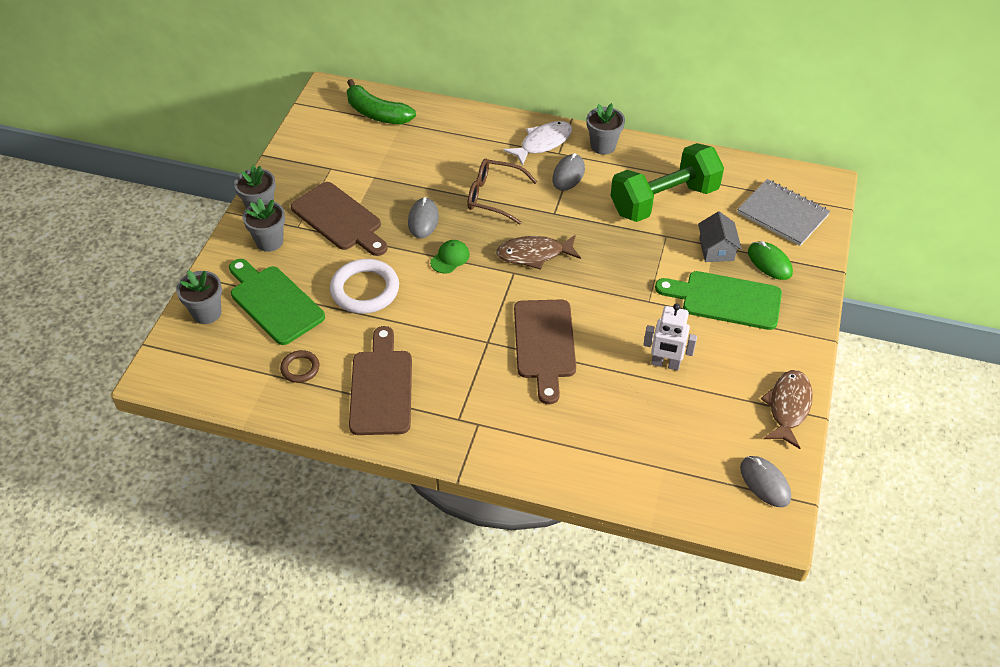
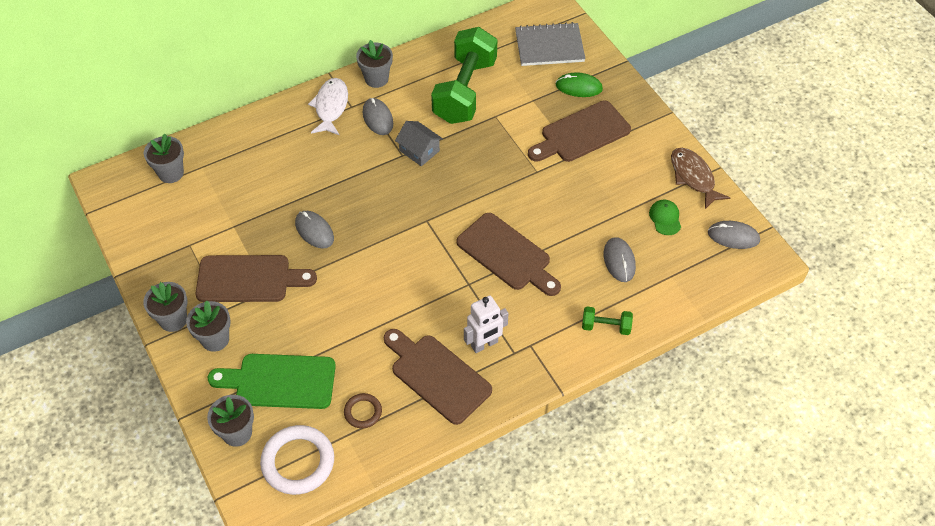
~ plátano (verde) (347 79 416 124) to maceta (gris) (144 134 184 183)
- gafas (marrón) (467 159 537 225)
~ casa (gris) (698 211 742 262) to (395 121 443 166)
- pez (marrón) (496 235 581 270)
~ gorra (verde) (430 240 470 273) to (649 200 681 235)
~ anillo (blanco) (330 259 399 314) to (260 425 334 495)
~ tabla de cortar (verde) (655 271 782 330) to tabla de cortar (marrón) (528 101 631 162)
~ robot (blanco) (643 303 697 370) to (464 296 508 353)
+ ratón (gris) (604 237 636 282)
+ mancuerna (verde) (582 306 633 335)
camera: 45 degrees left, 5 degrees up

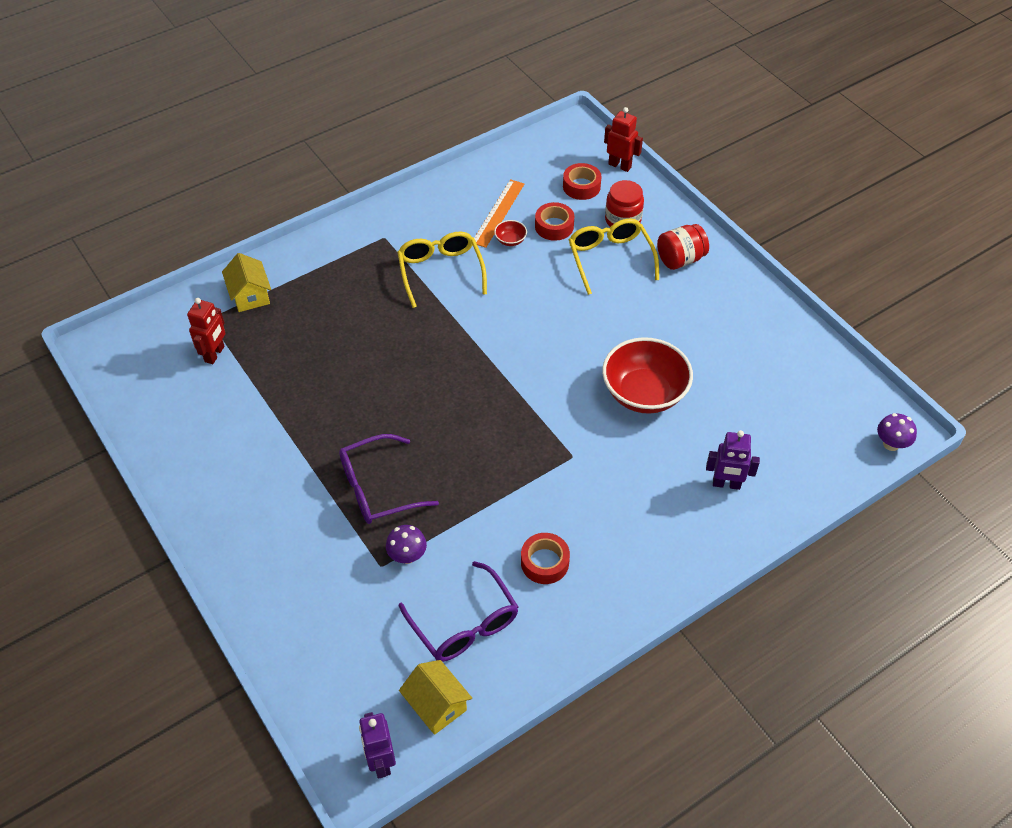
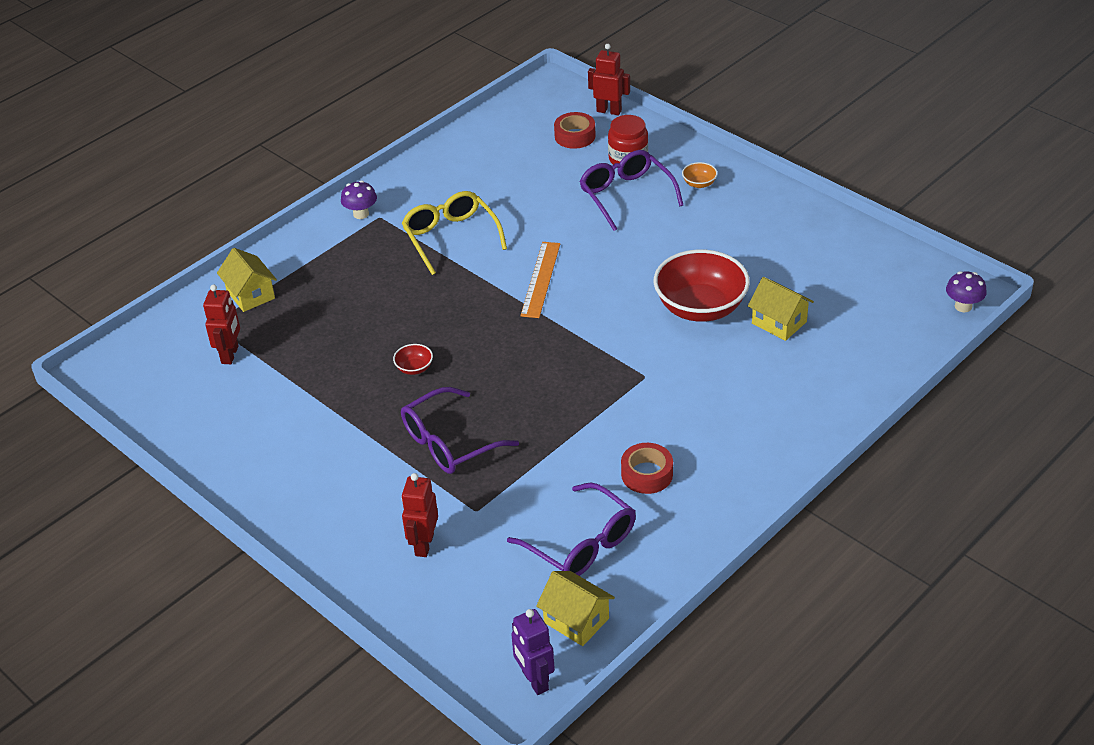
~ regla (naranja) (474 179 524 248) to (520 242 560 318)
- cinta adhesiva (rojo) (535 202 574 241)
~ gafas (amarillo) (569 219 659 295) to gafas (morado) (580 150 683 231)
~ cuenco (rojo) (494 220 527 246) to (393 344 433 375)
~ tarro (rojo) (657 224 709 270) to cuenco (naranja) (682 162 718 188)
- robot (morado) (706 430 760 490)
~ seta (morado) (386 525 427 564) to (341 180 377 219)
+ casa (amarillo) (748 277 814 341)
+ robot (rojo) (401 473 438 557)
camera: 10 degrees left, 10 degrees down

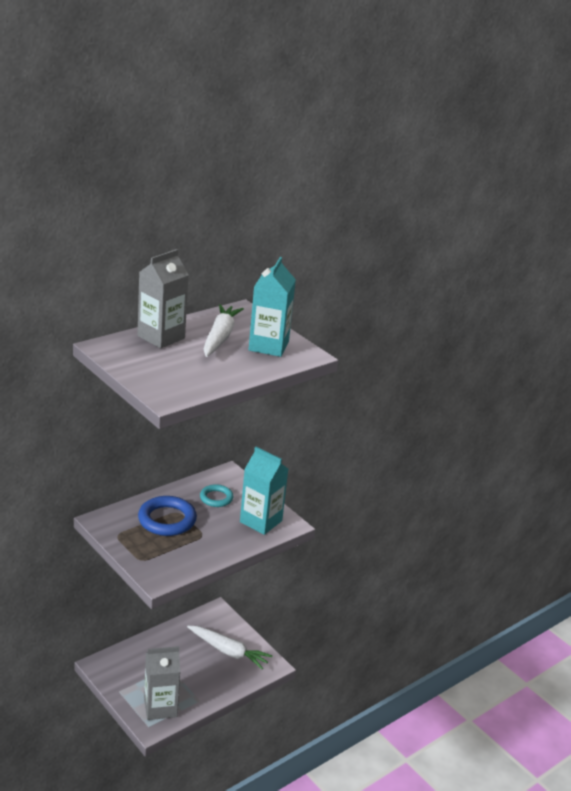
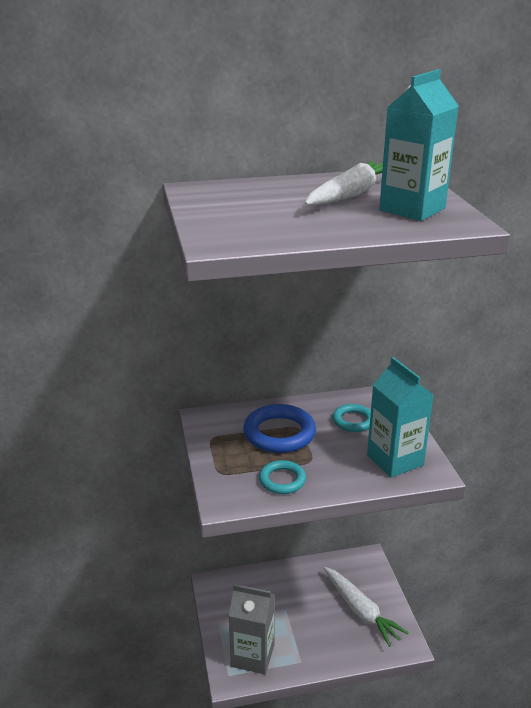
- cartón de leche (gris) (137 249 189 348)
+ anillo (turquesa) (259 460 306 494)
camera: 30 degrees right, 0 degrees up

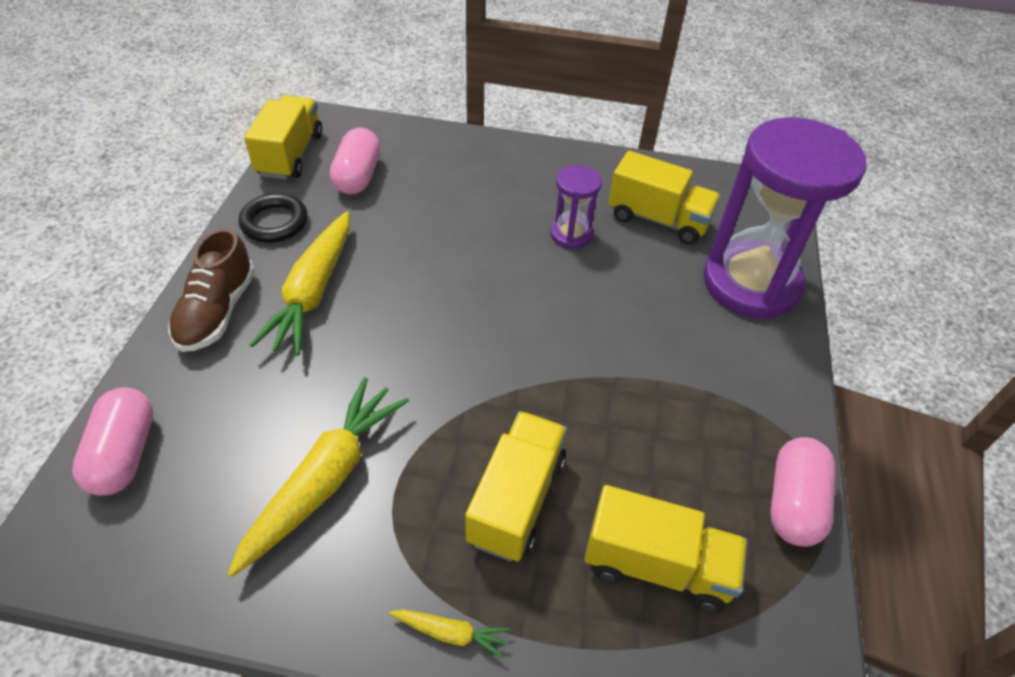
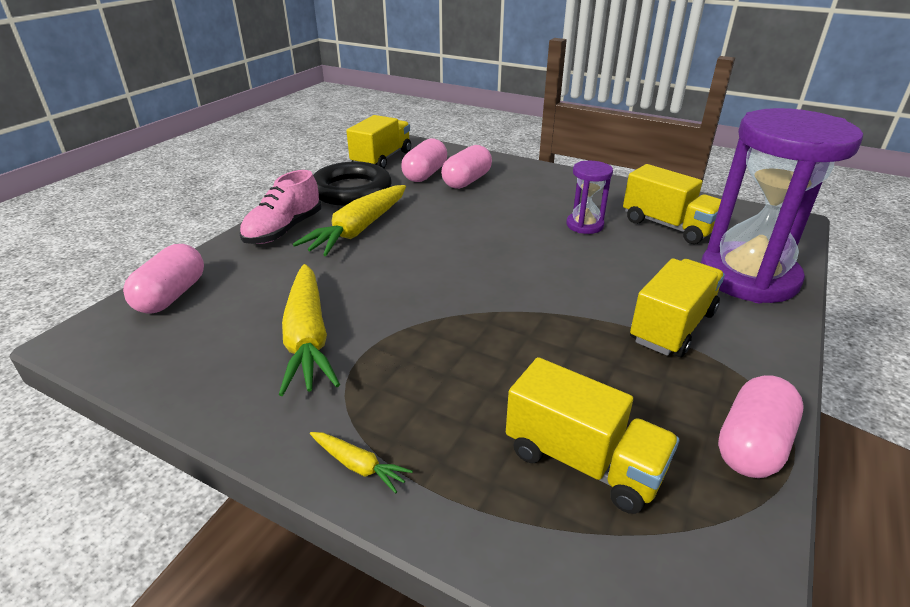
~ anillo (negro) (239 193 308 243) = (313 162 392 206) x1.56
~ zapato (marrón) (168 228 255 352) to zapato (rosa) (240 170 321 244)
~ zanahoria (amarillo) (228 377 409 577) = (279 264 340 396) 120 degrees clockwise
~ camión (amarillo) (465 411 567 562) to (630 258 725 357)
+ cápsula (rosa) (441 145 492 189)
camera: 20 degrees right, 15 degrees down

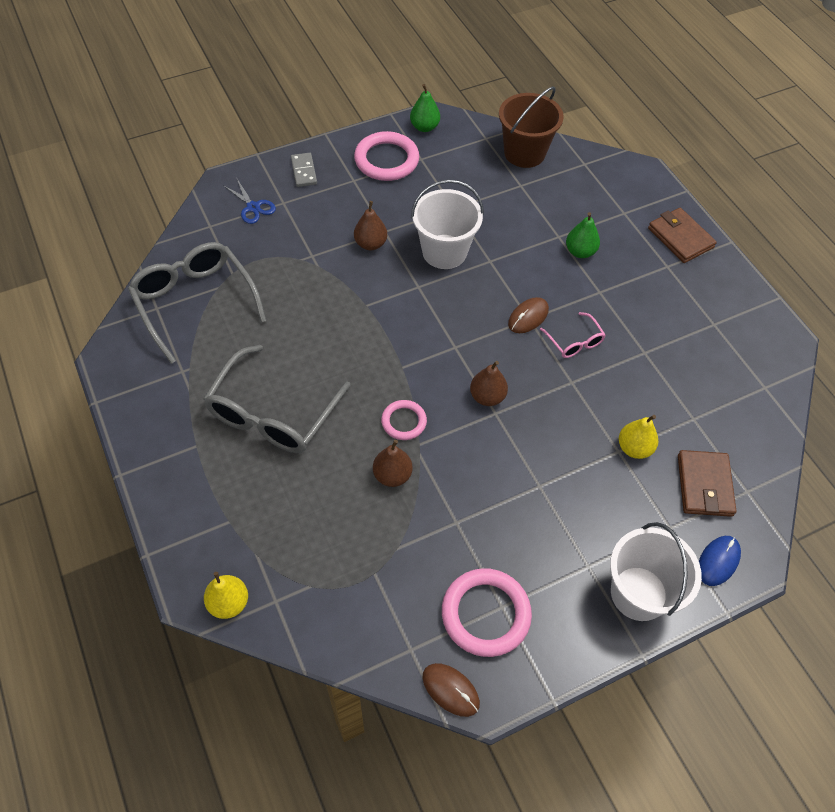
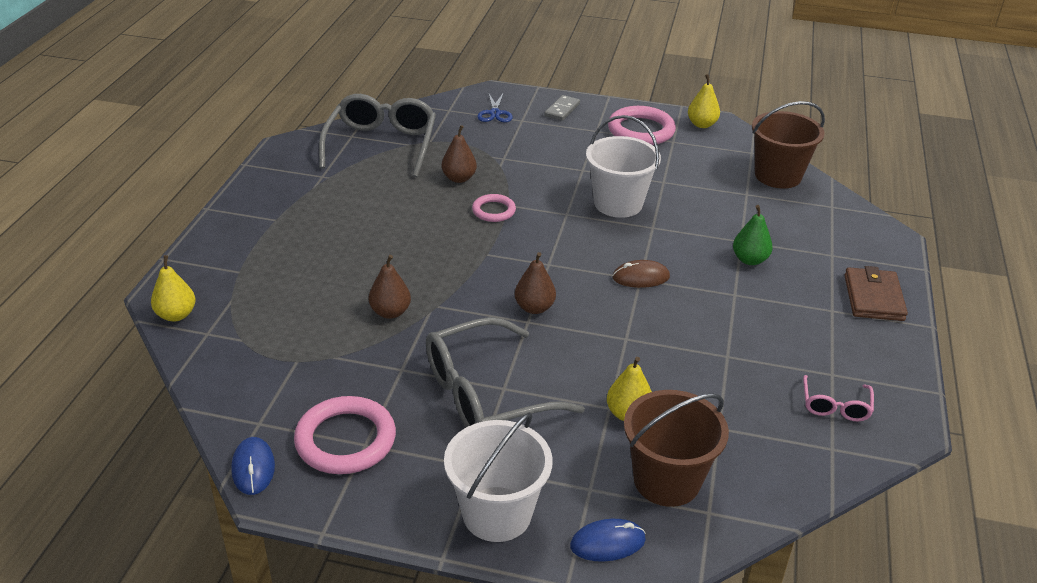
~ pera (verde) (410 84 440 132) to pera (amarillo) (688 74 720 128)
~ pera (marrón) (354 201 387 250) to (442 125 477 183)
~ gafas (rosa) (540 312 606 358) to (803 375 874 421)
~ gafas (gris) (203 345 351 453) to (426 317 585 428)
~ anillo (rosa) (381 400 427 440) to (472 194 516 222)
~ cartera (marrón) (678 450 737 517) to balde (marrón) (624 390 729 507)
~ ratón (marrón) (422 663 480 717) to ratón (azul) (231 437 275 495)
camera: 40 degrees right, 20 degrees down

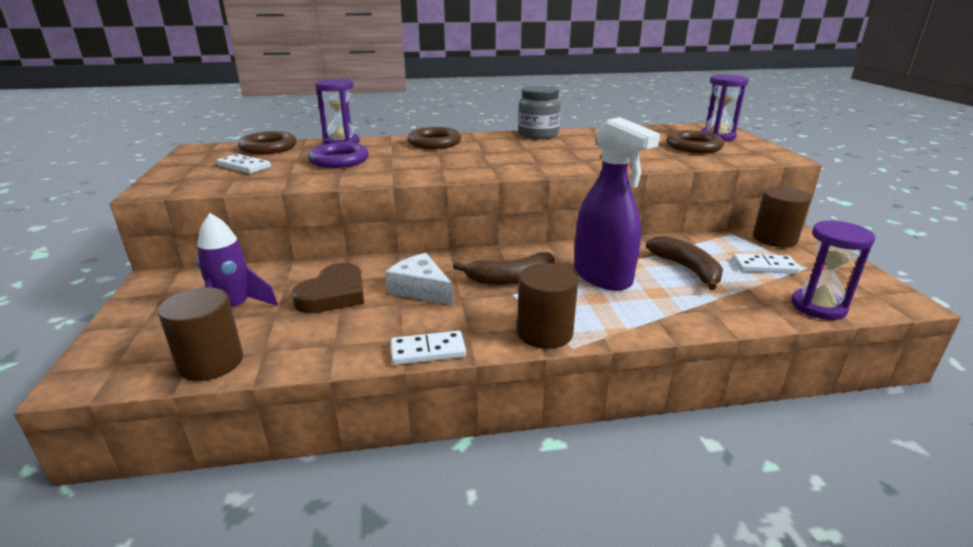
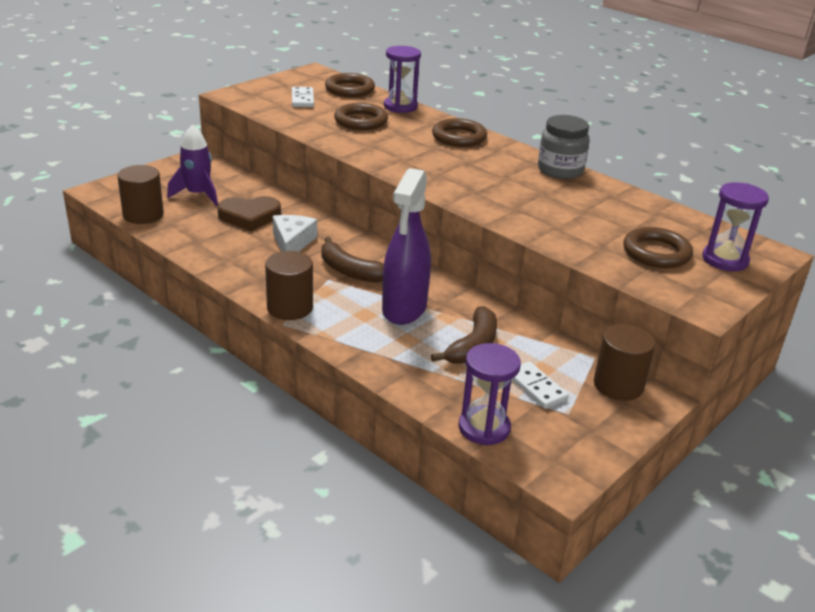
~ anillo (morado) (308 142 369 168) to anillo (marrón) (334 103 388 130)
- ficha de dominó (blanco) (391 331 466 365)
camera: 50 degrees right, 5 degrees up

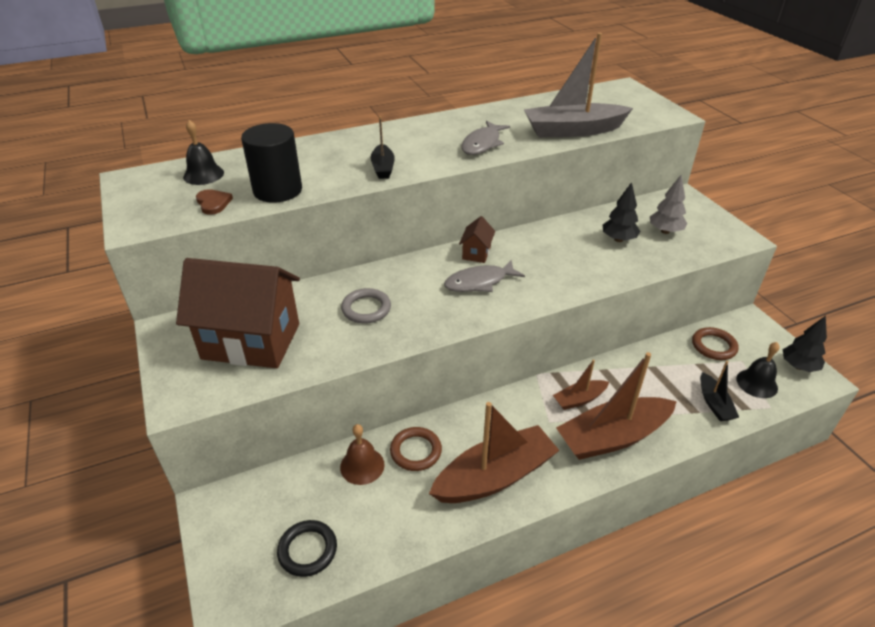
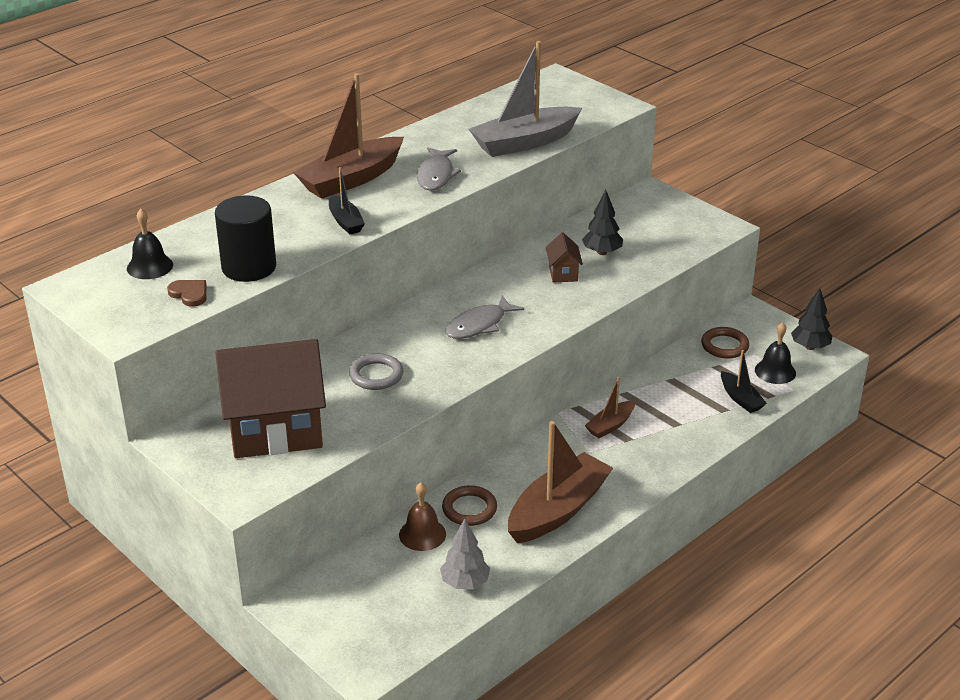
~ árbol (gris) (650 175 687 234) to (440 519 490 589)
~ casa (marrón) (459 216 495 263) to (546 232 583 282)
~ barco (marrón) (556 352 677 460) to (293 73 404 199)
- anillo (negro) (277 520 337 577)
camera: 20 degrees left, 5 degrees down

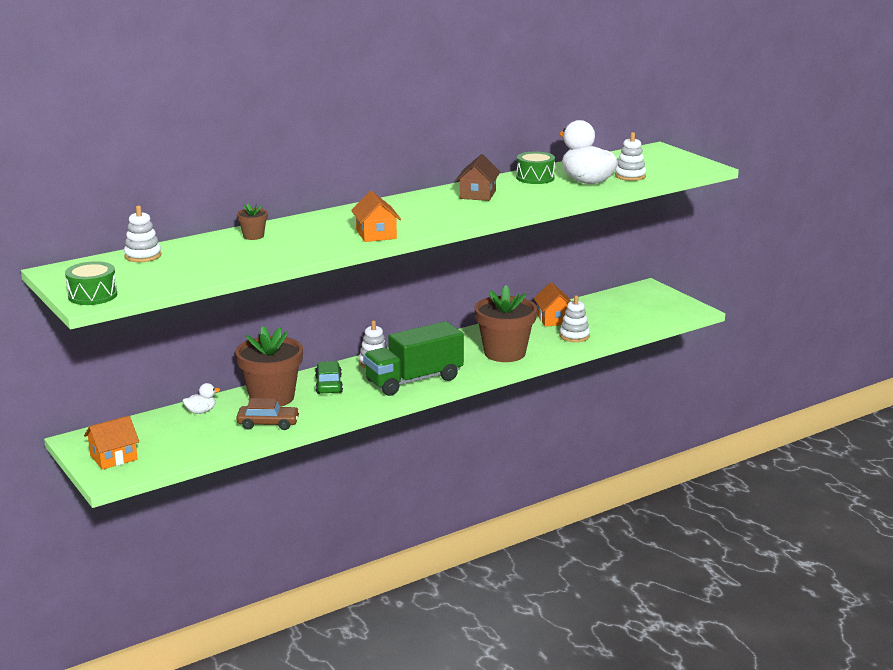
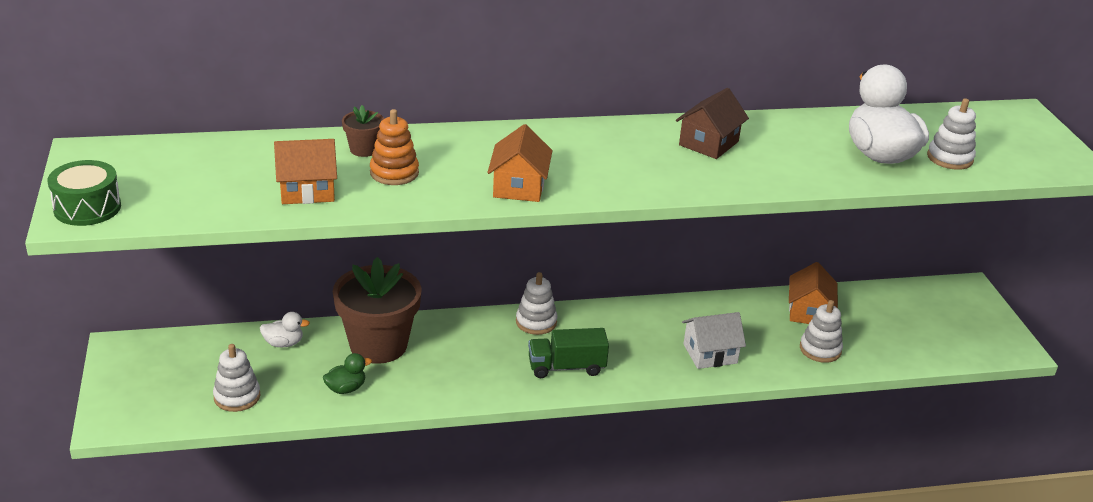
- tambor (verde) (516 152 555 184)
~ juguete apilable (blanco) (124 205 162 262) to (213 344 260 412)
~ maceta (marrón) (475 285 537 362) to casa (blanco) (682 312 746 369)
~ camión (verde) (363 321 464 396) = (528 328 609 378) x0.59
- coche (verde) (315 361 343 394)
~ coche (marrón) (236 398 300 430) to pato (verde) (323 353 372 394)
~ casa (naranja) (84 416 139 470) to (274 139 337 204)
+ juguete apilable (naranja) (370 109 419 185)
camera: 20 degrees right, 10 degrees up

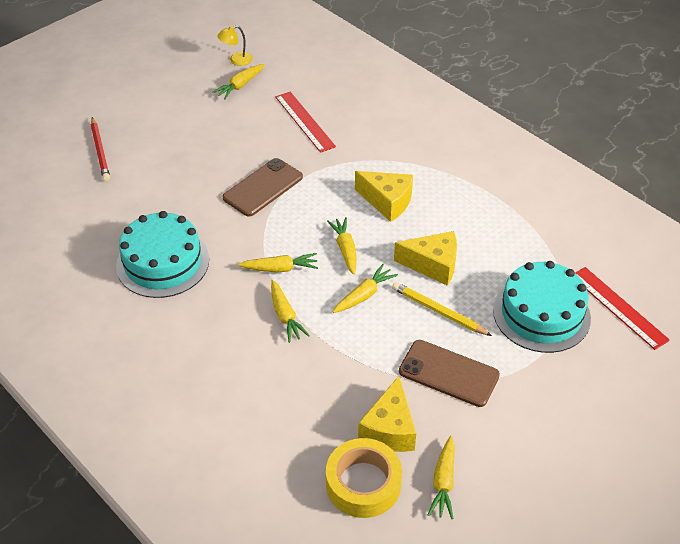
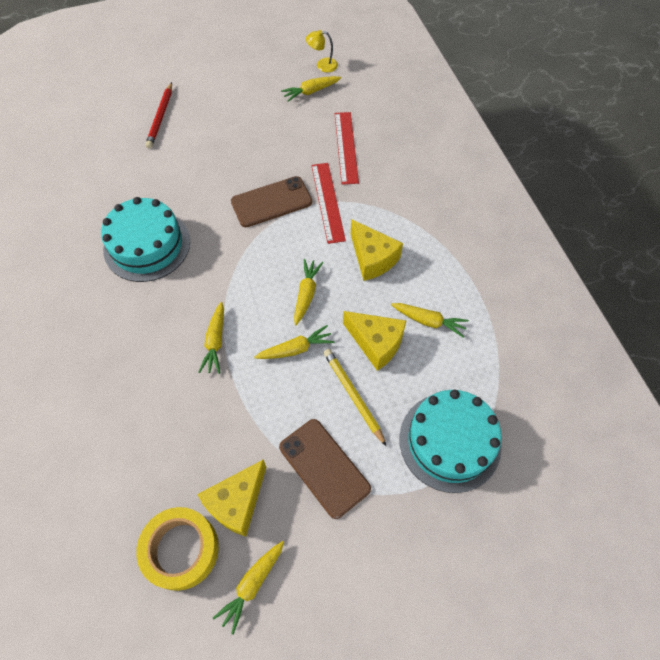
~ zanahoria (amarillo) (238 253 318 272) to (391 303 469 338)
~ regla (rojo) (575 267 670 350) to (311 163 346 244)
camera: 25 degrees right, 15 degrees up

